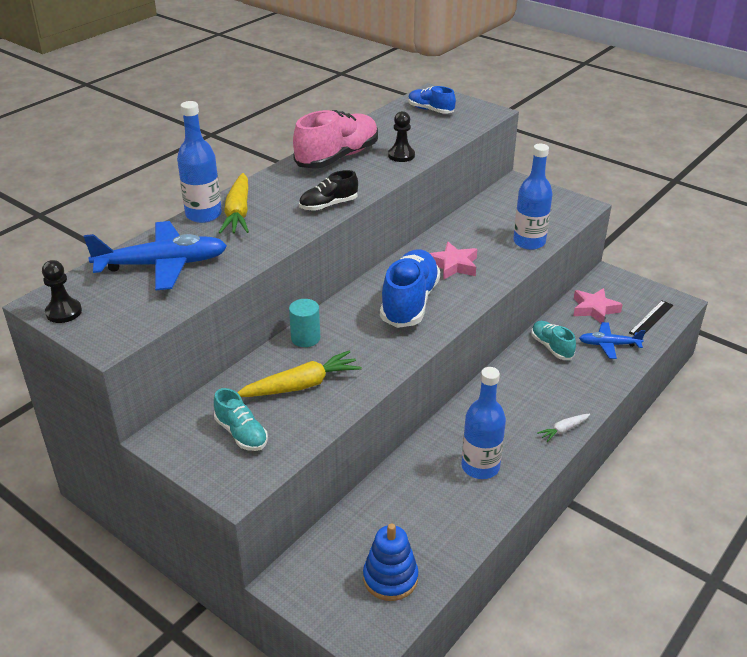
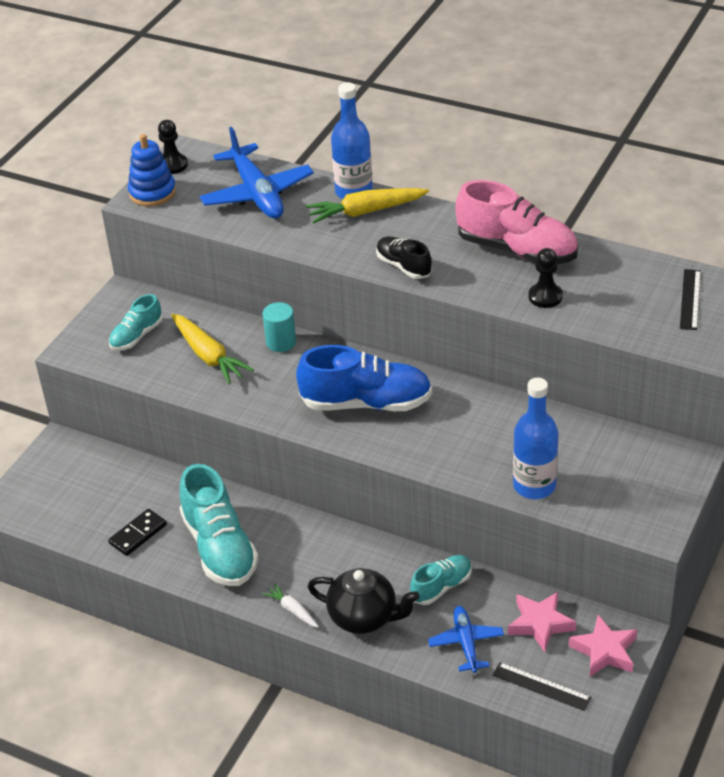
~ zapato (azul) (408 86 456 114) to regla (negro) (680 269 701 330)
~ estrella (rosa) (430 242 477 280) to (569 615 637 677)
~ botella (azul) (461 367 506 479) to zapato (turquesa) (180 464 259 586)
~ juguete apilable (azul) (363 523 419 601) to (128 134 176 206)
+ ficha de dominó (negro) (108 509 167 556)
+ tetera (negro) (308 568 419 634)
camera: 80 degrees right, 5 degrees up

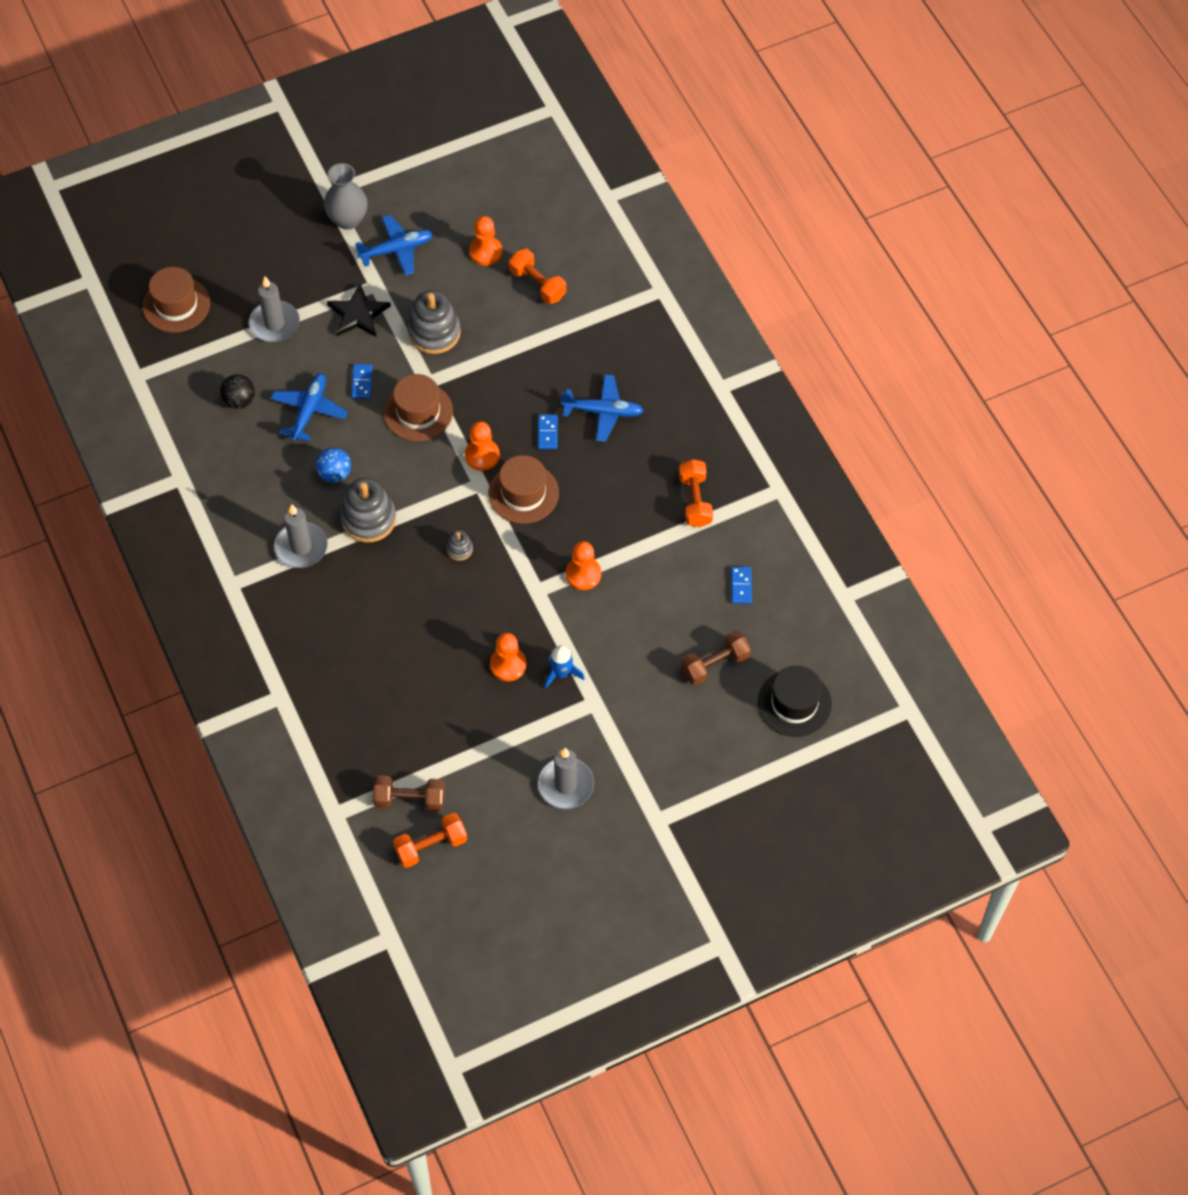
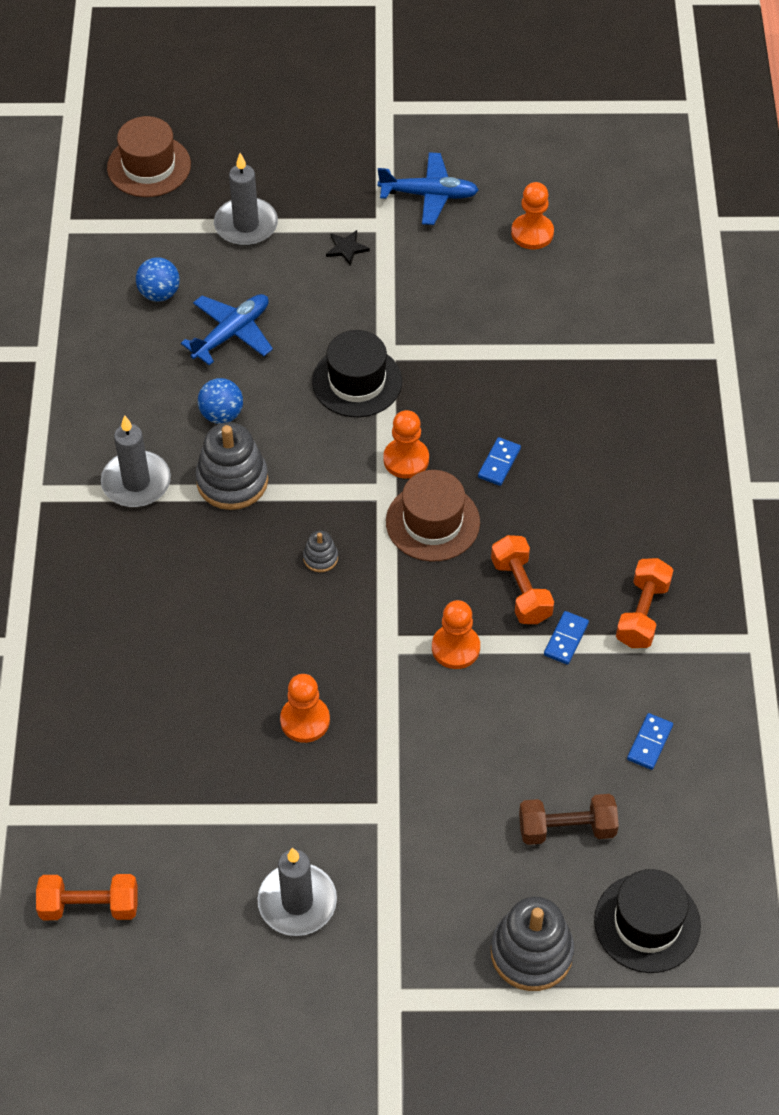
- florero (gris) (324 163 368 230)
~ mancuerna (naranja) (509 249 566 304) to (491 535 554 624)
~ estrella (negro) (327 284 391 337) = (326 230 370 266) x0.54
~ juguete apilable (gris) (407 290 461 354) to (491 897 574 991)
~ ficha de dominó (azul) (351 364 372 398) to (544 611 589 665)
~ pelota (negro) (220 374 255 409) to pelota (azul) (136 257 180 302)
~ sombrero (marrón) (384 374 453 441) to sombrero (negro) (312 330 402 417)
- avión (azul) (561 374 644 442)
- cohete (azul) (544 645 585 689)
- mancuerna (marrón) (373 775 445 811)
camera: 25 degrees right, 5 degrees down

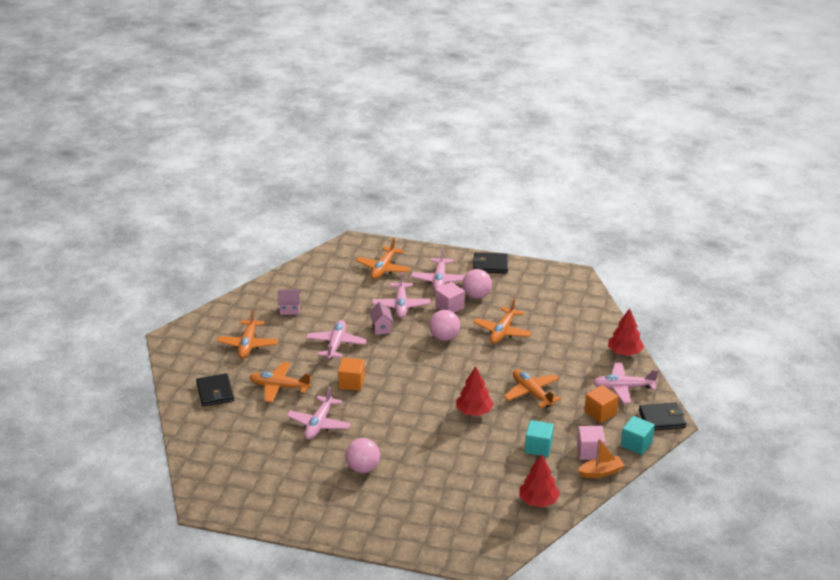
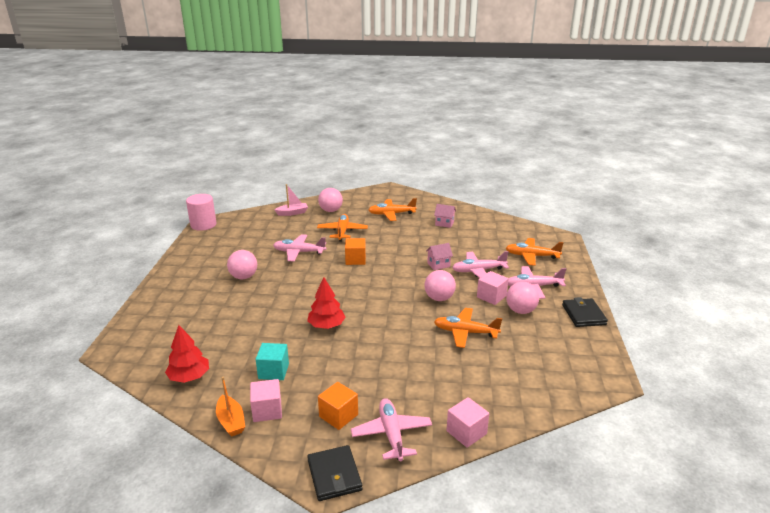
~ casa (rosa) (278 289 301 315) = (434 204 456 228) 60 degrees counterclockwise
~ árbol (rojo) (608 308 644 356) to cubo (rosa) (446 397 489 448)
- avión (rosa) (306 320 367 360)
- avión (naranja) (503 369 561 408)
~ cartera (negro) (196 373 234 407) to pelota (rosa) (318 188 343 212)
- cubo (turquesa) (621 416 655 455)
+ barco (rosa) (274 184 308 216)
+ cilindro (rosa) (186 194 216 231)
camera: 80 degrees right, 5 degrees down

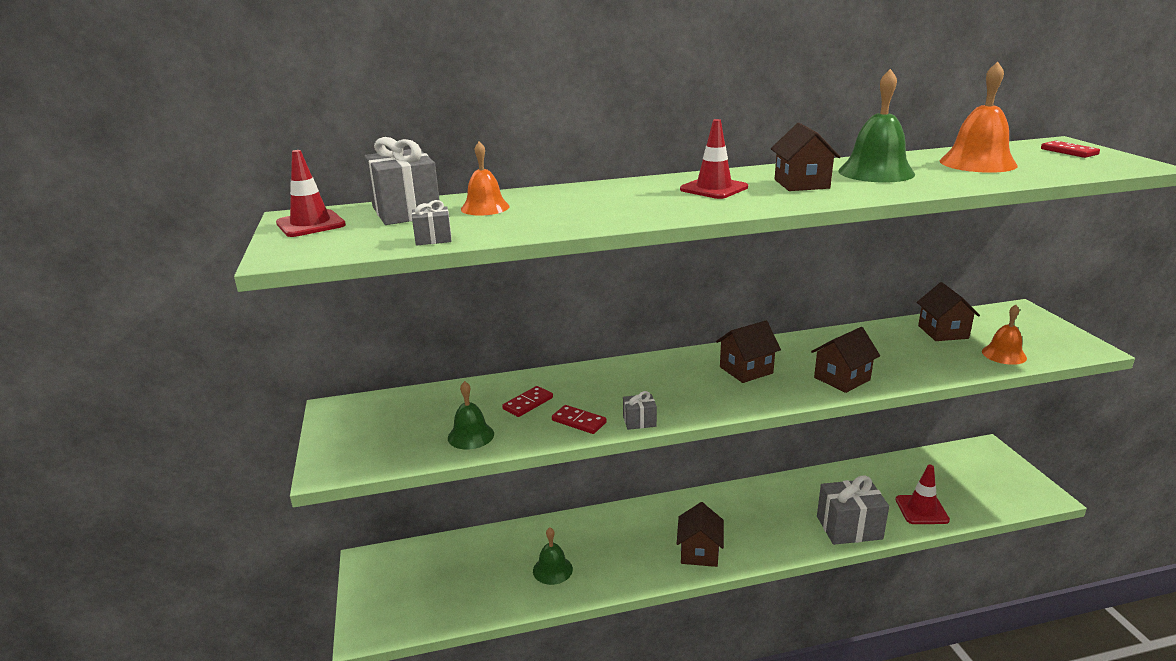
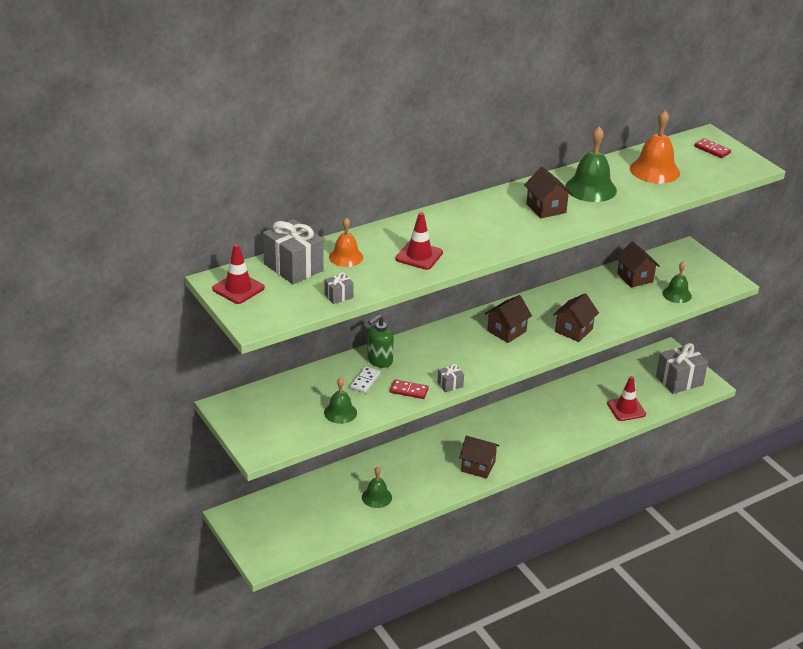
~ cono de tráfico (rojo) (680 119 748 199) to (396 212 443 270)
~ campana (naranja) (982 305 1027 365) to campana (verde) (662 262 692 303)
~ ficha de dominó (rojo) (502 386 553 417) to ficha de dominó (blanco) (350 366 381 393)
~ regalo (gris) (817 475 889 545) to (656 343 708 394)
~ casa (marrón) (677 502 724 567) = (459 436 500 479) 60 degrees counterclockwise
+ dispensador de jabón (verde) (367 315 394 368)
camera: 20 degrees left, 10 degrees up

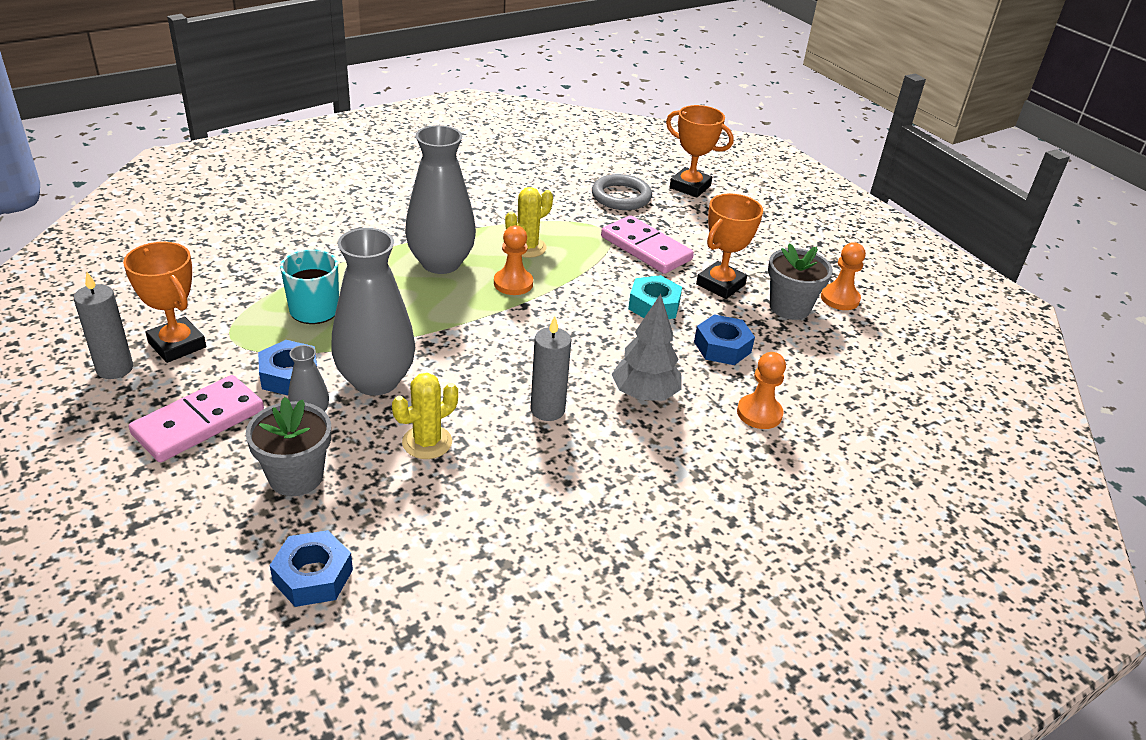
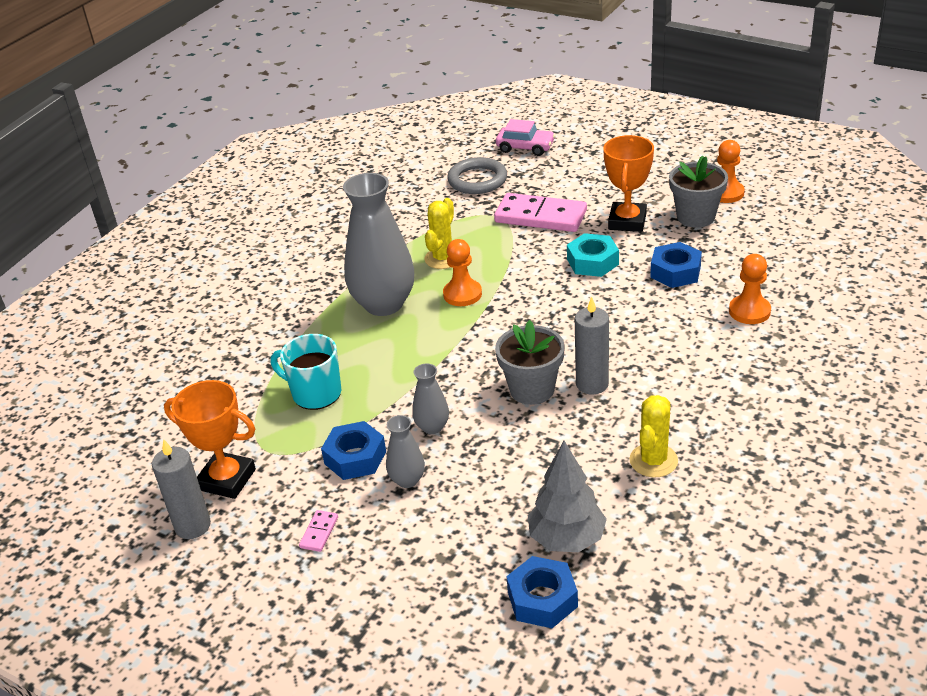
~ trofeo (naranja) (666 105 734 198) to coche (rosa) (496 119 555 156)
~ florero (gris) (331 228 415 396) = (412 363 449 434) x0.47
~ árbol (gris) (612 294 682 401) to (528 441 607 552)
~ cactus (amarillo) (392 373 458 459) to (629 395 678 478)
~ ficha de dominó (rosa) (129 375 264 462) = (299 510 338 552) x0.41
~ maceta (gris) (246 397 331 496) to (495 320 565 405)
camera: 20 degrees left, 0 degrees up

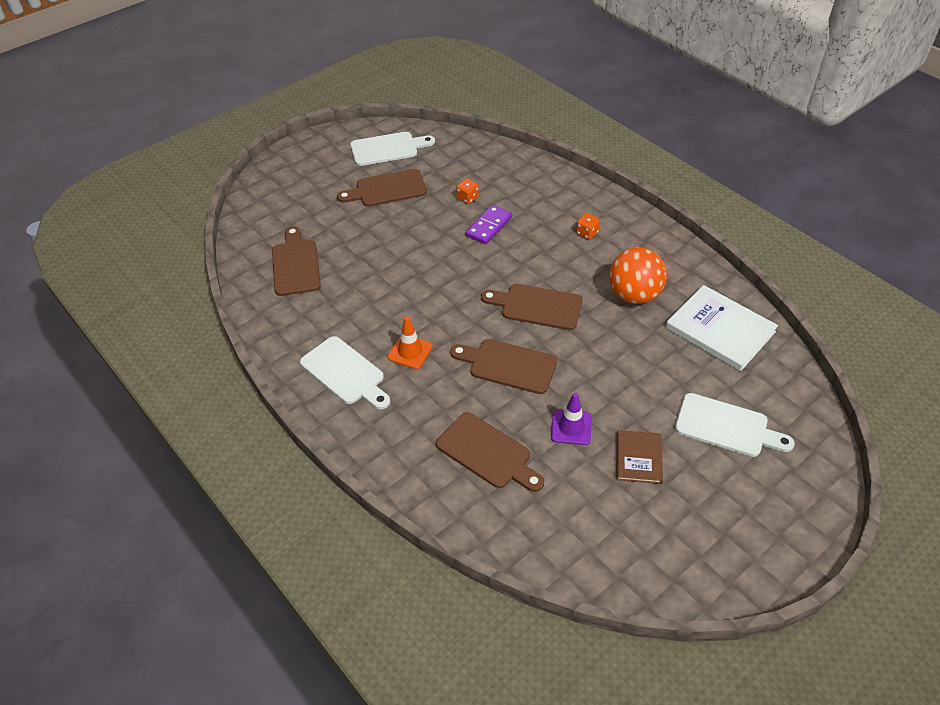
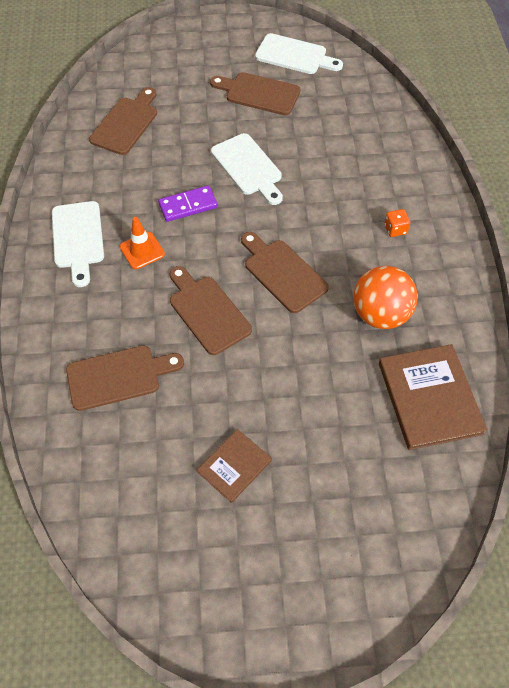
- dado (naranja) (456 179 479 204)
~ ficha de dominó (morado) (466 205 512 244) to (158 185 218 222)
~ libro (blanco) (666 285 778 371) to libro (marrón) (379 344 487 450)
- cono de tráfico (morado) (551 393 592 445)
~ tabla de cortar (blanco) (675 393 795 457) to (211 133 283 205)
~ tabla de cortar (marrón) (436 412 544 492) = (66 345 184 411) 90 degrees counterclockwise
camera: 35 degrees right, 10 degrees up

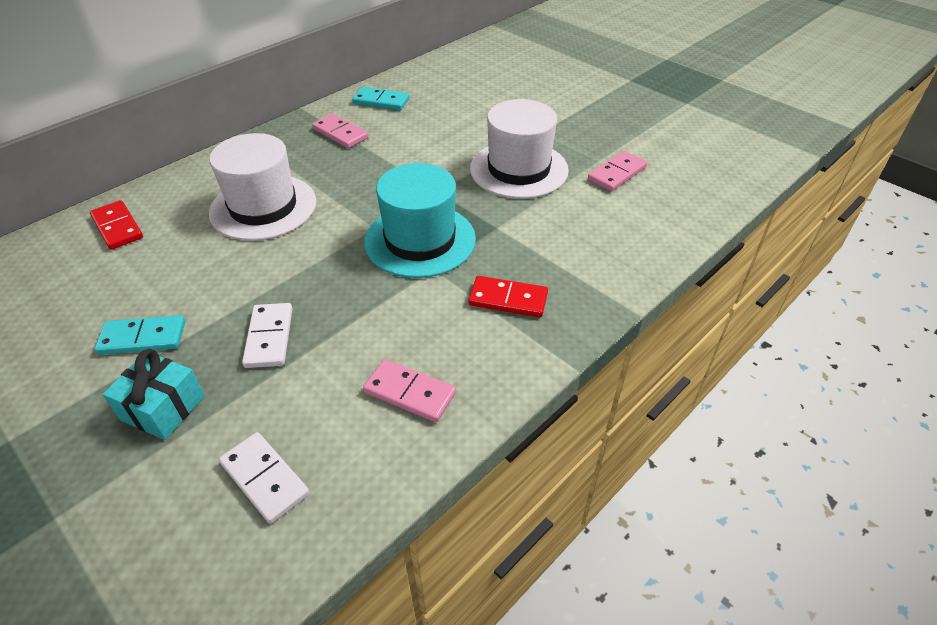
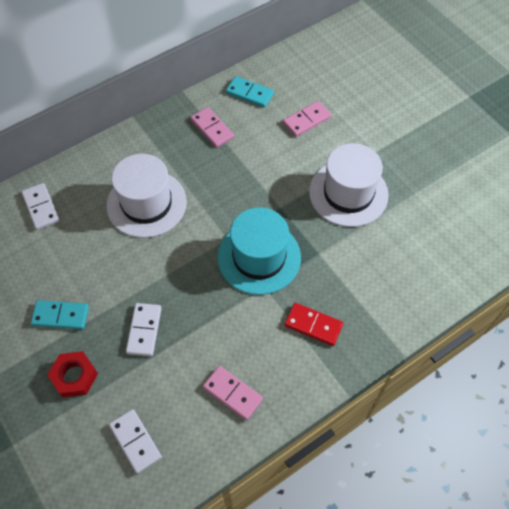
~ ficha de dominó (rosa) (588 151 647 192) to (283 101 331 137)
~ ficha de dominó (rojo) (90 200 143 250) to ficha de dominó (blanco) (21 183 59 230)
~ regalo (turquesa) (102 348 205 440) to tuerca (rojo) (47 351 98 398)
camera: 10 degrees right, 15 degrees up

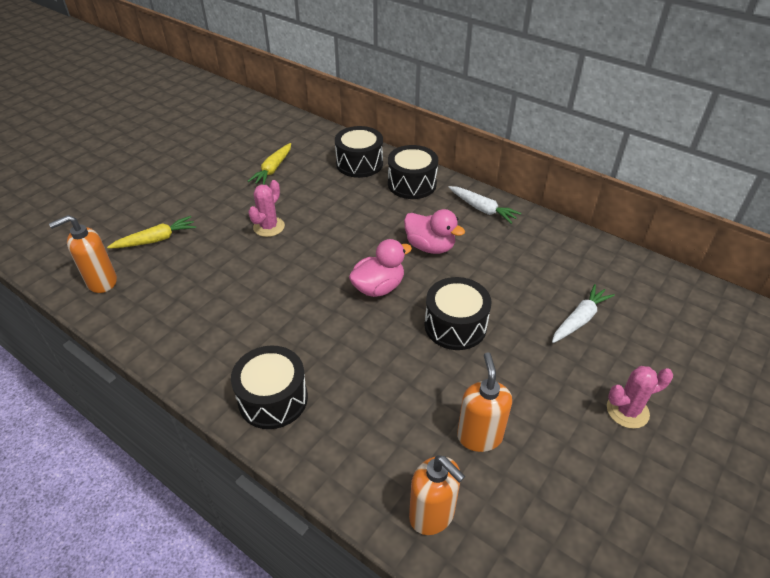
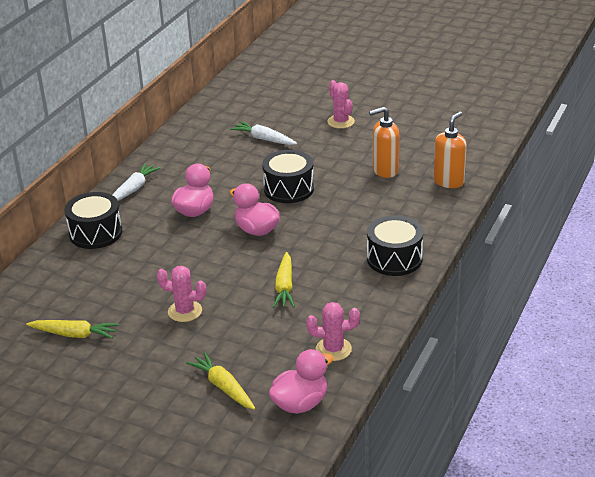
- tambor (negro) (335 126 383 178)
~ dispensador de jabón (naranja) (49 215 117 293) to pato (rosa) (269 349 334 414)
+ zanahoria (amarillo) (273 252 295 308)
+ cactus (rosa) (306 302 360 361)
camera: 100 degrees left, 10 degrees down

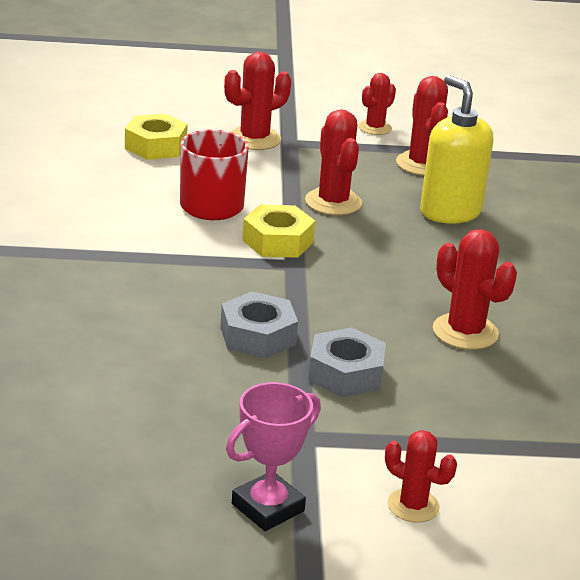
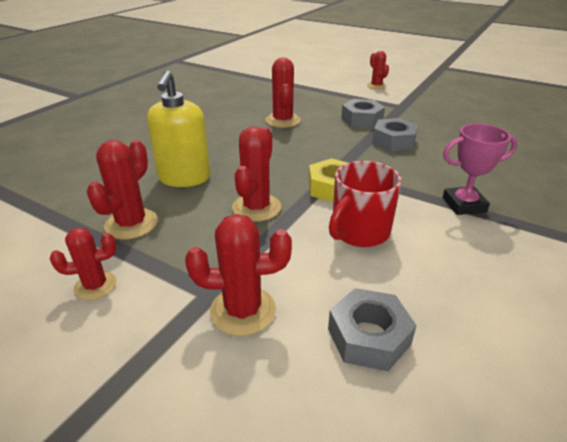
~ tuerca (amarillo) (125 114 188 160) to tuerca (gris) (328 288 417 371)
~ trofeo (rosa) (226 382 321 531) to (443 123 517 215)
camera: 145 degrees left, 5 degrees up

